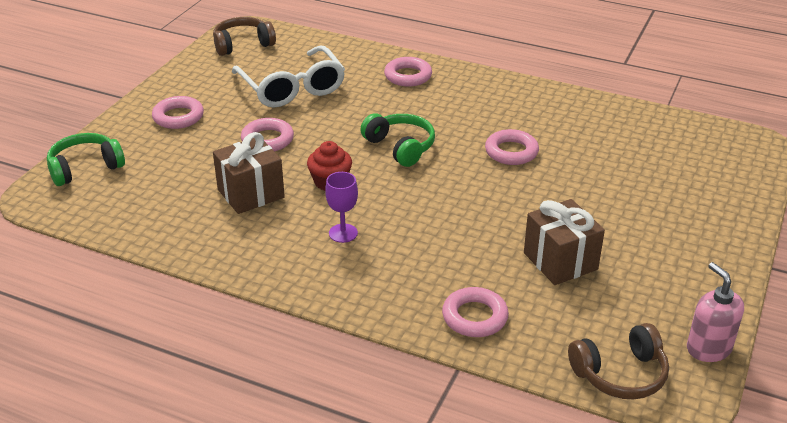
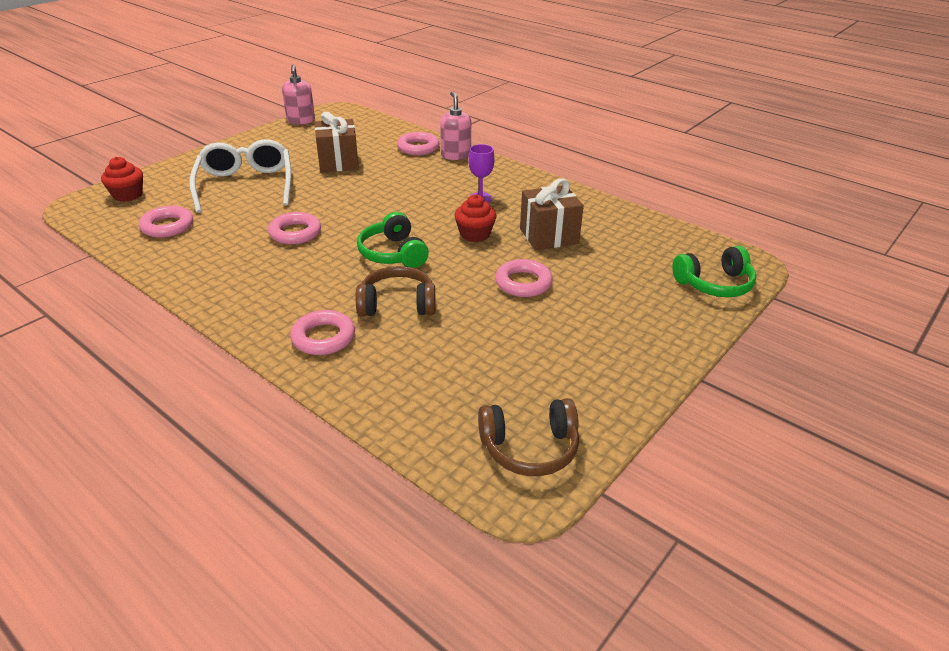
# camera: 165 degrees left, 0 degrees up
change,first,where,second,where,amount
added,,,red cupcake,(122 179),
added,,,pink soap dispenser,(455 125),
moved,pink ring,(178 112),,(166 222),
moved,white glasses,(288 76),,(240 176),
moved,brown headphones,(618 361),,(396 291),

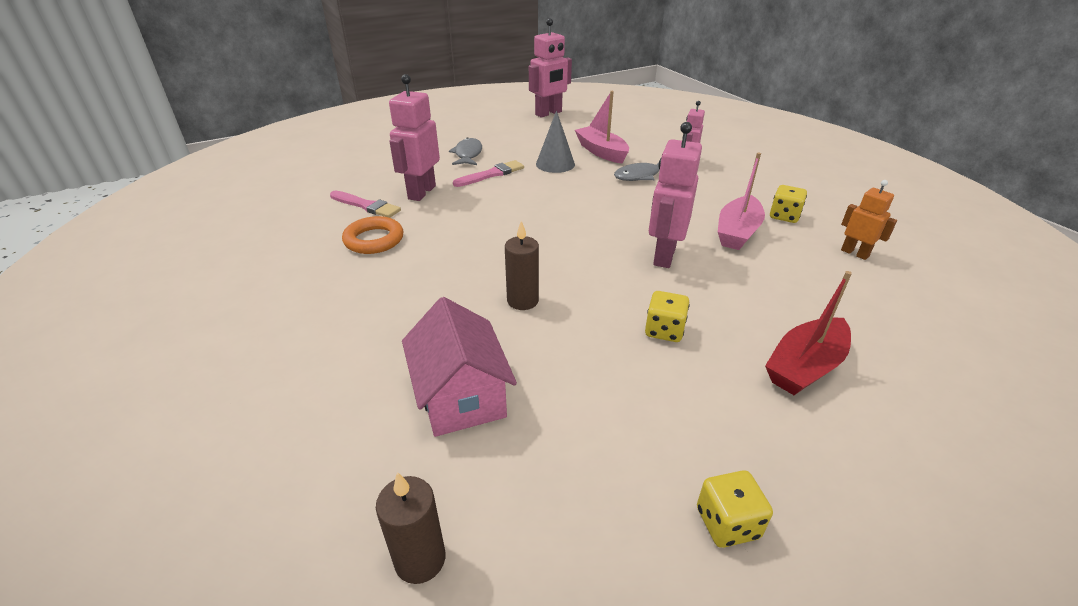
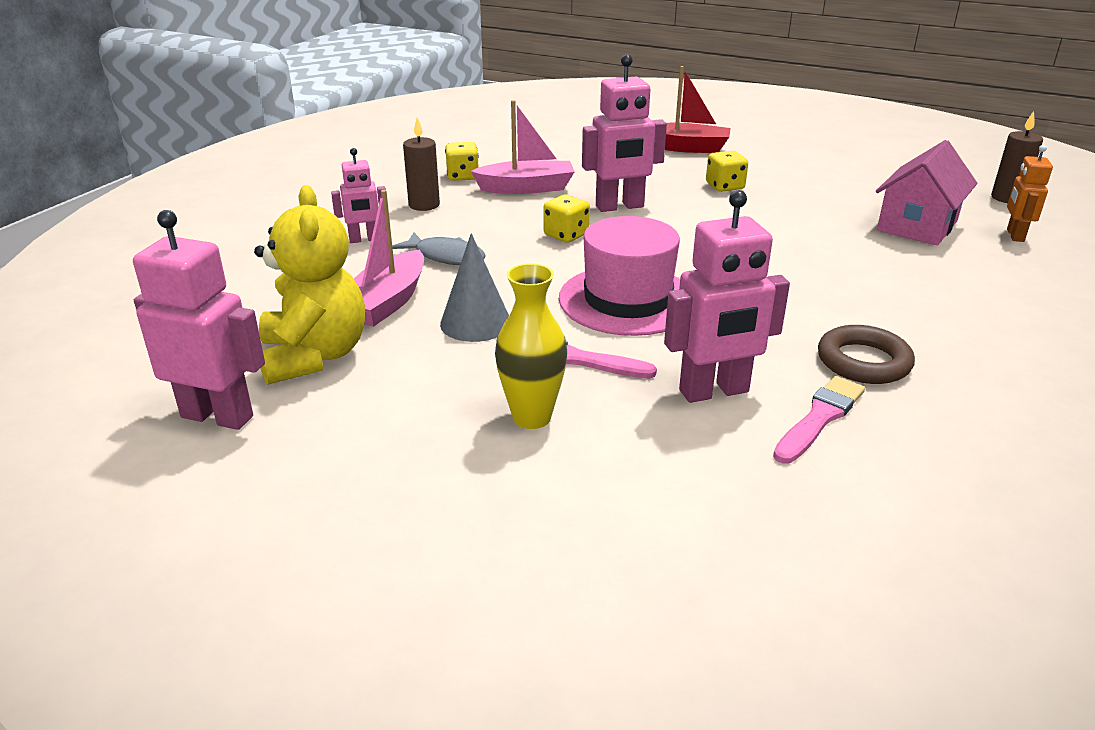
# camera: 125 degrees left, 5 degrees down
change,first,where,second,where,amount
added,,,yellow teddy bear,(309 285),
added,,,pink hat,(619 276),
moved,brown candle,(522 265),,(421 164),
moved,yellow dice,(735 509),,(566 218),
moved,orange robot,(869 220),,(1030 193),
replaced,grey fish,(465 151),yellow vase,(531 346),
recoloured,orange ring,(372 235),brown ring,(866 354),
turned,pink brush,(365 204),,(819 420),45 degrees clockwise

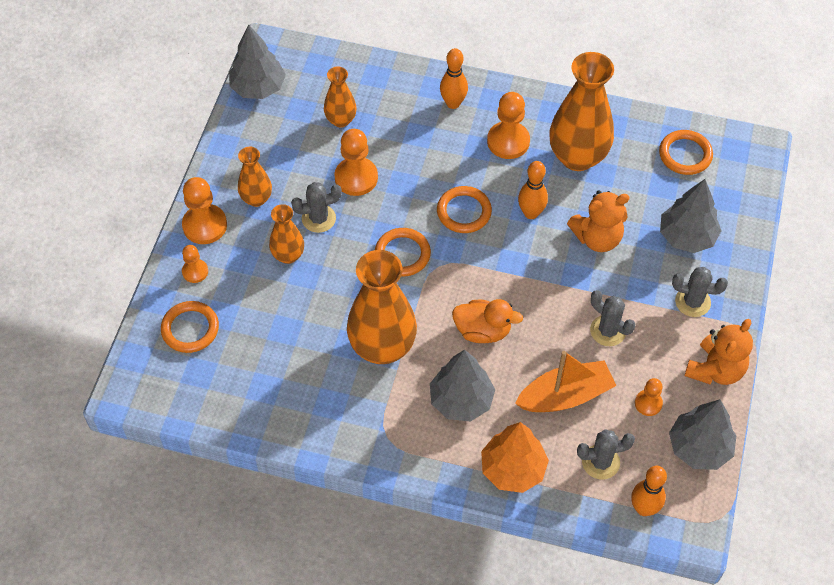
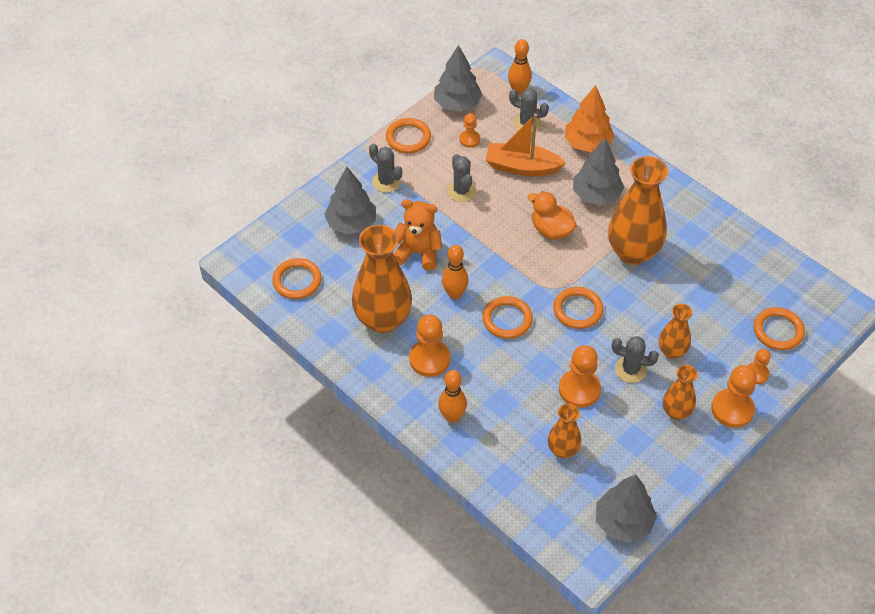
# camera: 150 degrees left, 5 degrees down
change,first,where,second,where,amount
replaced,orange teddy bear,(719 352),orange ring,(408 135),

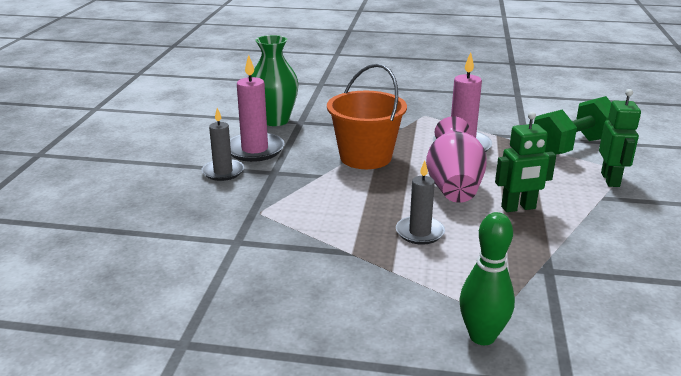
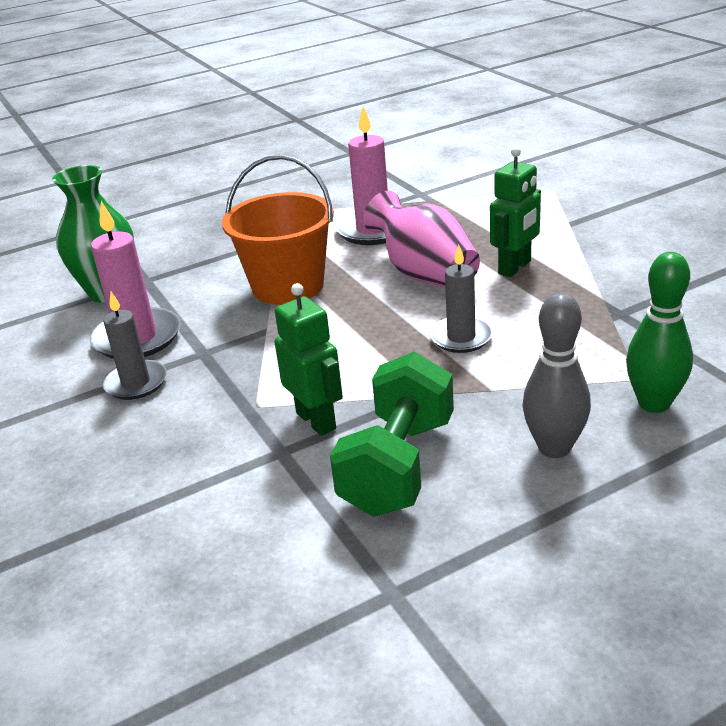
# camera: 35 degrees left, 5 degrees up
change,first,where,second,where,amount
added,,,grey bowling pin,(556 375),
moved,green dumbbell,(572 125),,(392 434),
moved,green robot,(620 138),,(308 359),

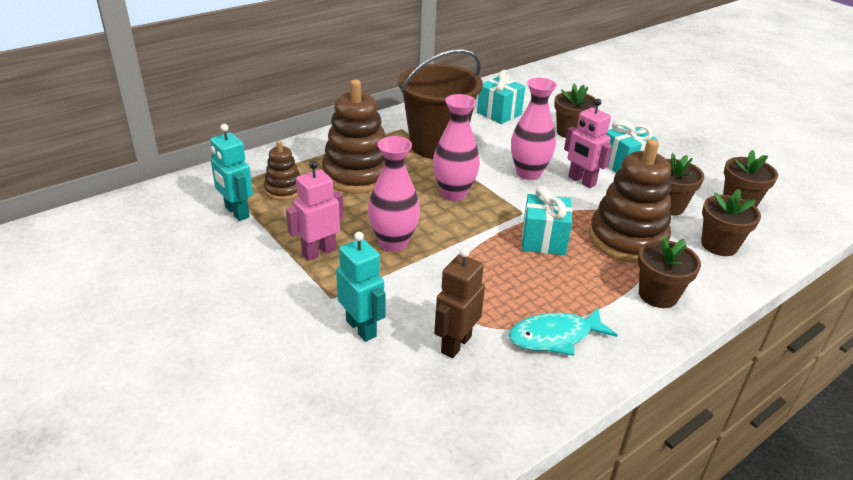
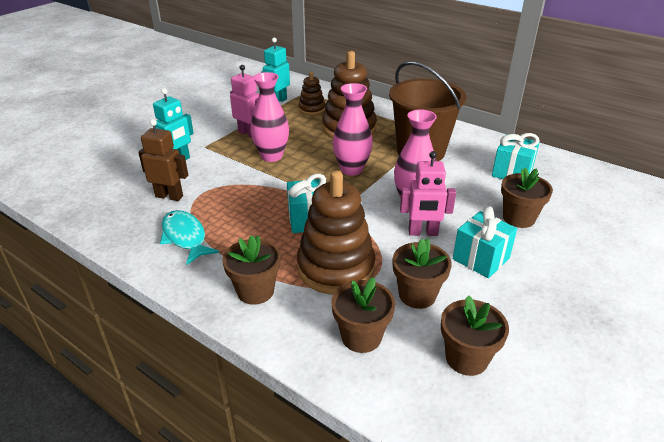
# camera: 75 degrees right, 0 degrees up
change,first,where,second,where,amount
turned,pink robot,(588 143),,(428 193),120 degrees counterclockwise

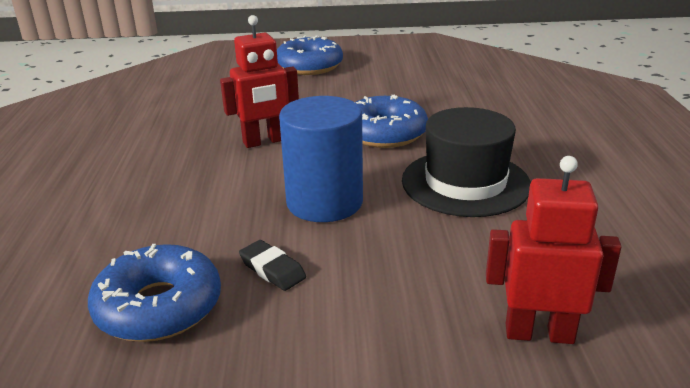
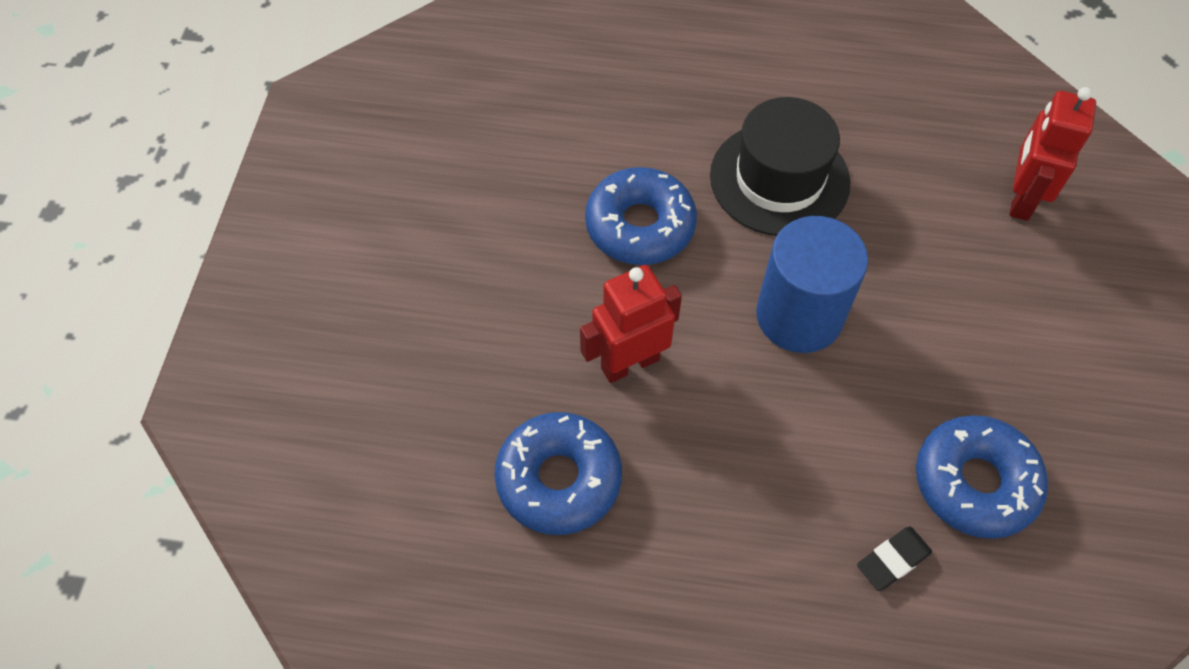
# camera: 80 degrees left, 30 degrees up
change,first,where,second,where,amount
moved,black eraser,(272 265),,(894 558),
moved,blue donut,(310 55),,(558 473),
turned,red robot,(259 81),,(631 324),105 degrees counterclockwise

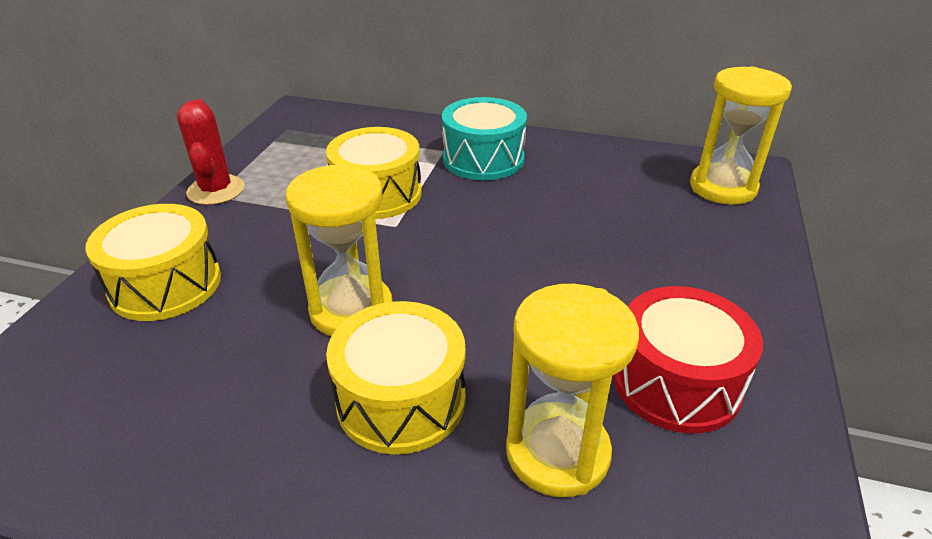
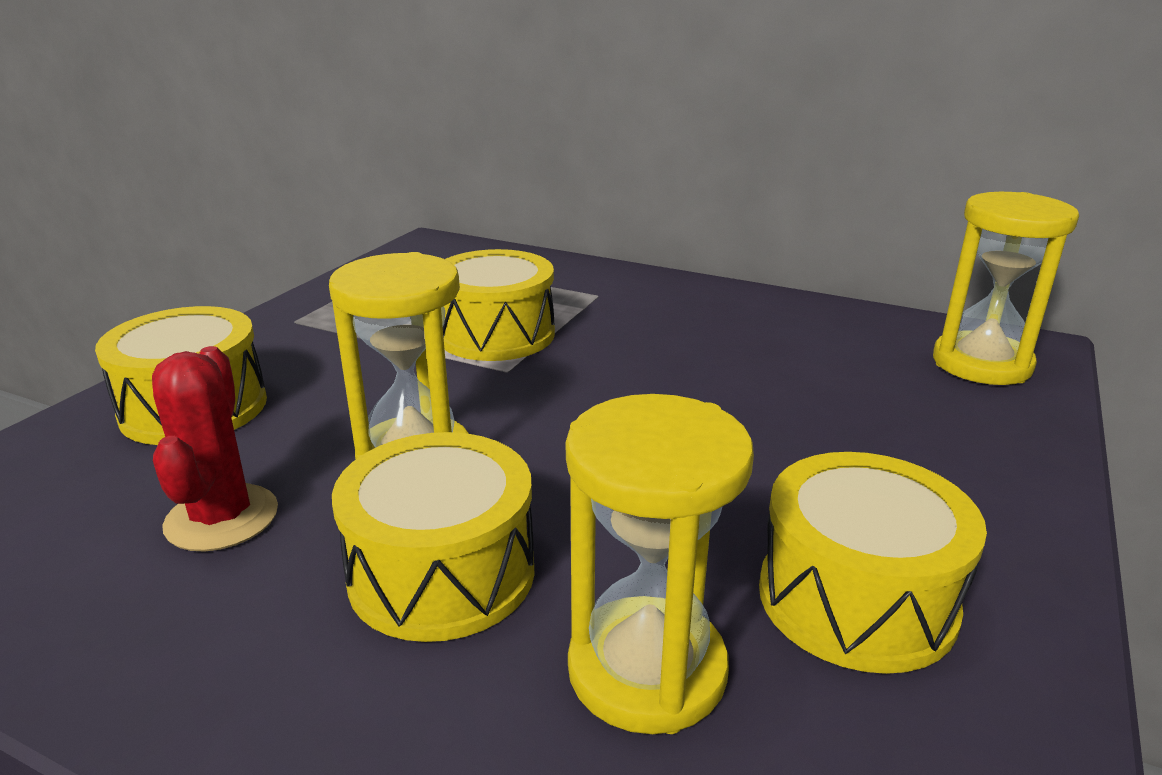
# camera: 10 degrees right, 10 degrees down
change,first,where,second,where,amount
removed,turquoise drum,(484 138),,,
moved,red cactus,(211 152),,(215 449),
recoloured,red drum,(688 360),yellow drum,(873 563),

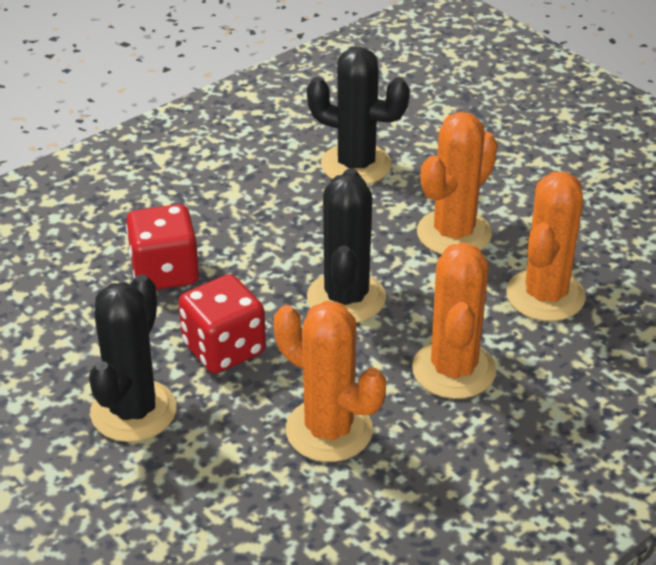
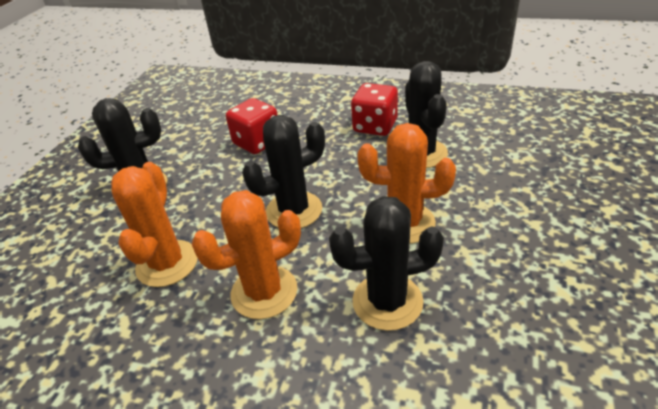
# camera: 60 degrees right, 0 degrees up
change,first,where,second,where,amount
moved,red dice,(222 324),,(374 109),
recoloured,orange cactus,(546 246),black cactus,(386 263),

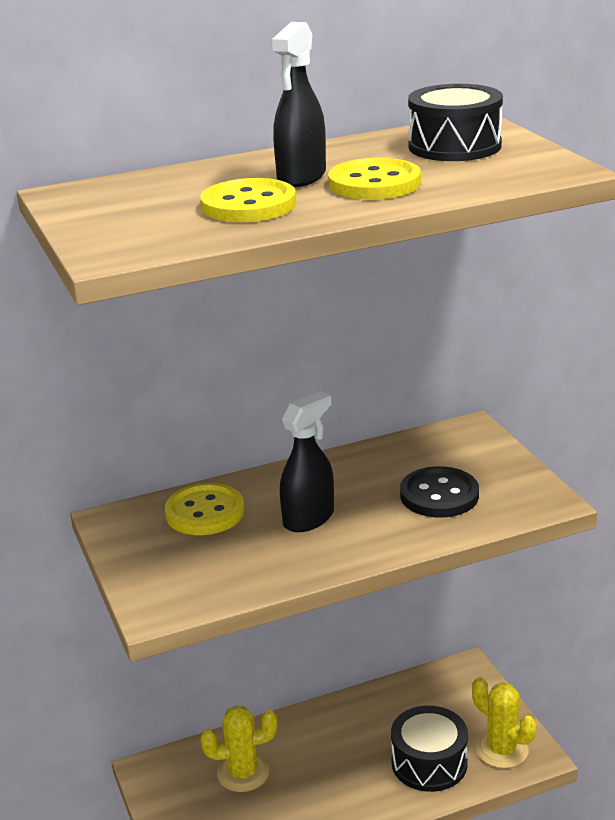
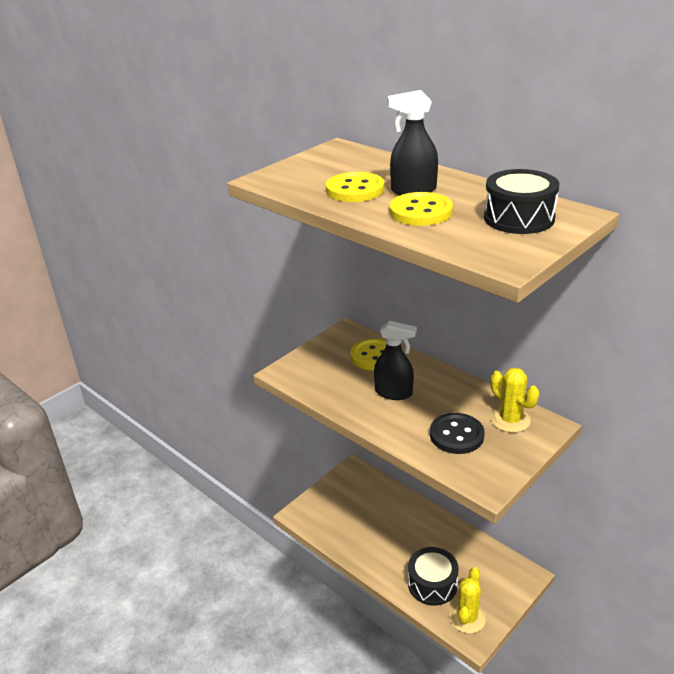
# camera: 65 degrees right, 5 degrees up
change,first,where,second,where,amount
moved,yellow cactus,(239 748),,(514 400),

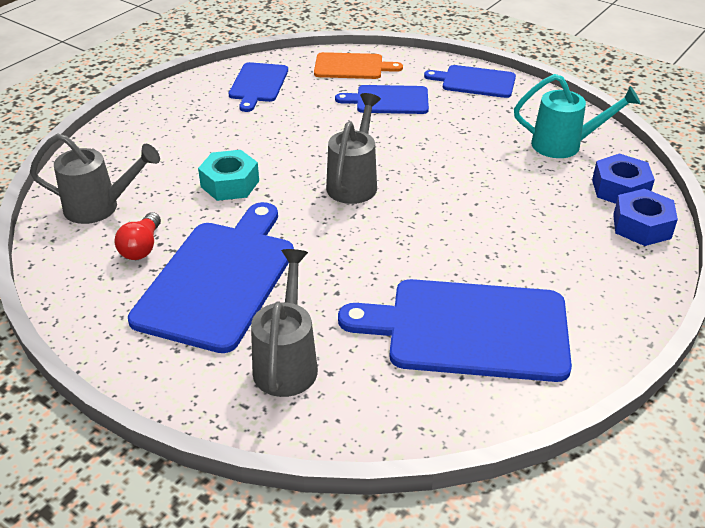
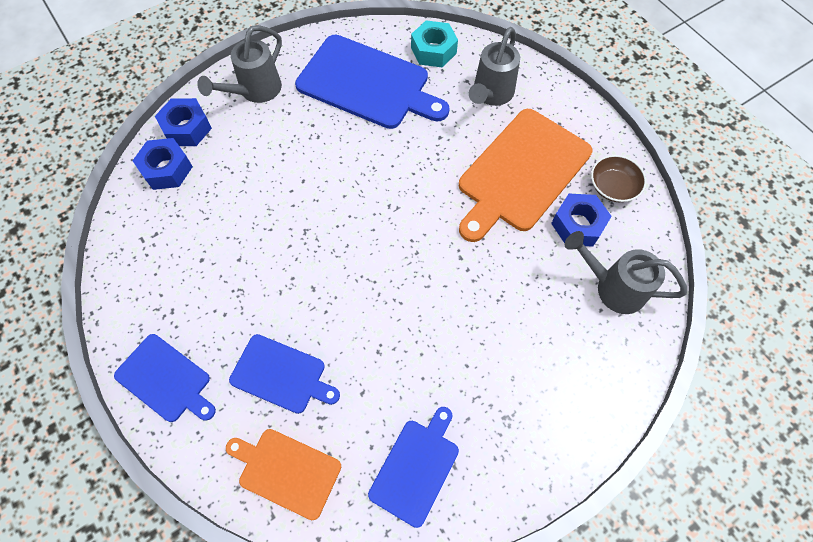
# camera: 160 degrees left, 25 degrees up
change,first,where,second,where,amount
removed,turquoise watering can,(577 116),,,
added,,,brown bowl,(619 178),
moved,turquoise nut,(228 175),,(434 43),
moved,grey watering can,(353 148),,(239 64),
replaced,red light bulb,(138 236),blue nut,(581 220),
recoloured,blue cutting board,(211 277),orange cutting board,(525 175),

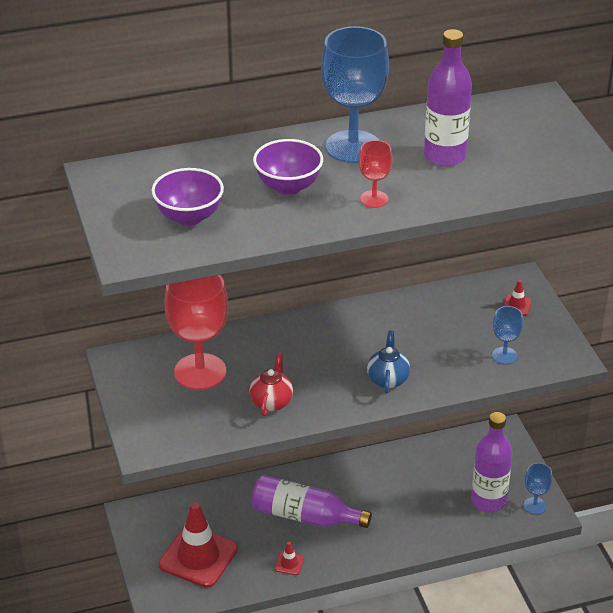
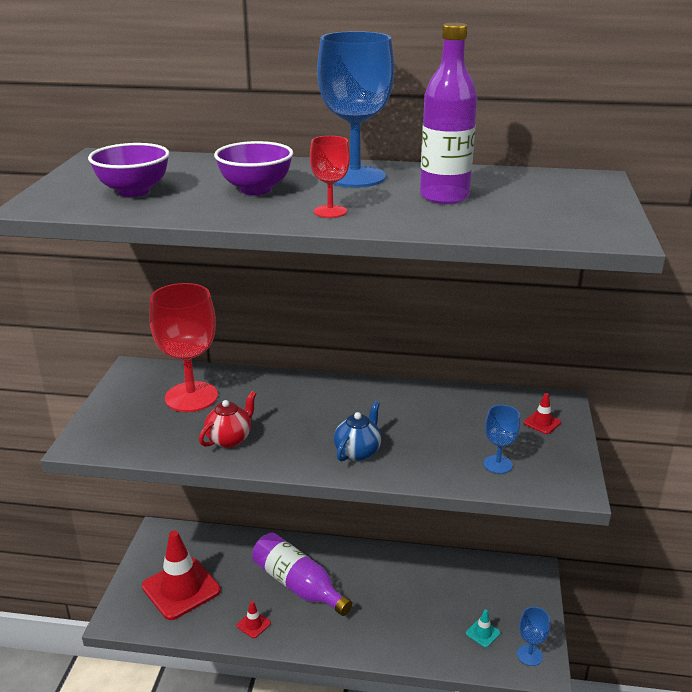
# camera: 25 degrees right, 10 degrees down
change,first,where,second,where,amount
replaced,purple bottle,(491 462),turquoise traffic cone,(483 628),

